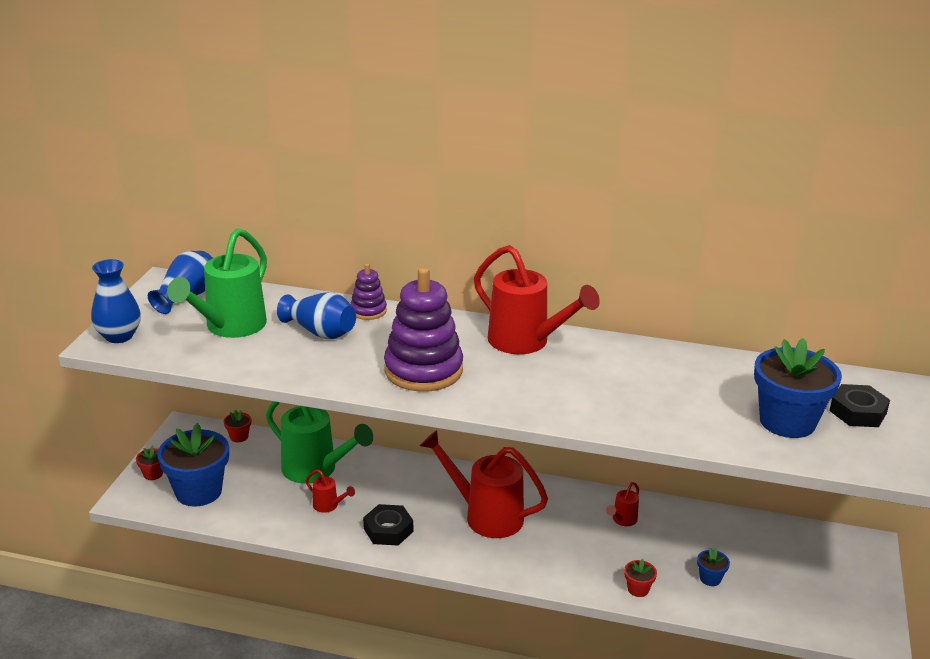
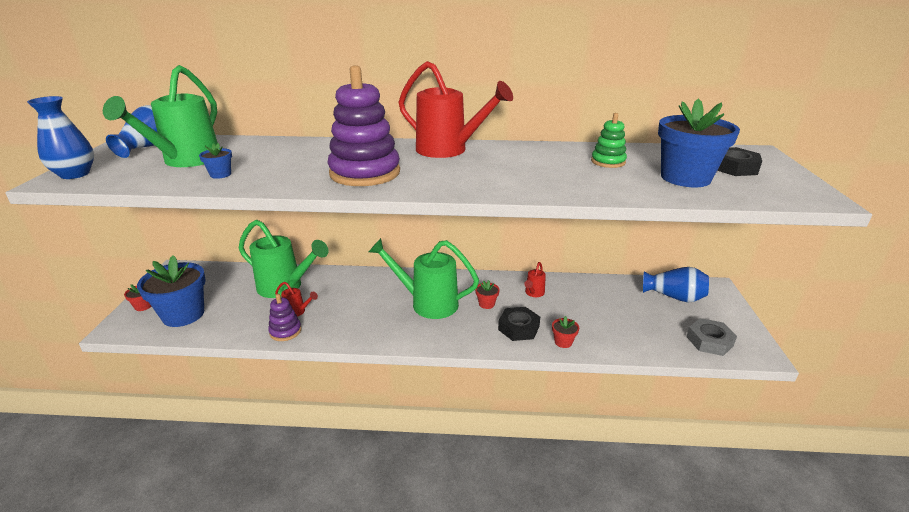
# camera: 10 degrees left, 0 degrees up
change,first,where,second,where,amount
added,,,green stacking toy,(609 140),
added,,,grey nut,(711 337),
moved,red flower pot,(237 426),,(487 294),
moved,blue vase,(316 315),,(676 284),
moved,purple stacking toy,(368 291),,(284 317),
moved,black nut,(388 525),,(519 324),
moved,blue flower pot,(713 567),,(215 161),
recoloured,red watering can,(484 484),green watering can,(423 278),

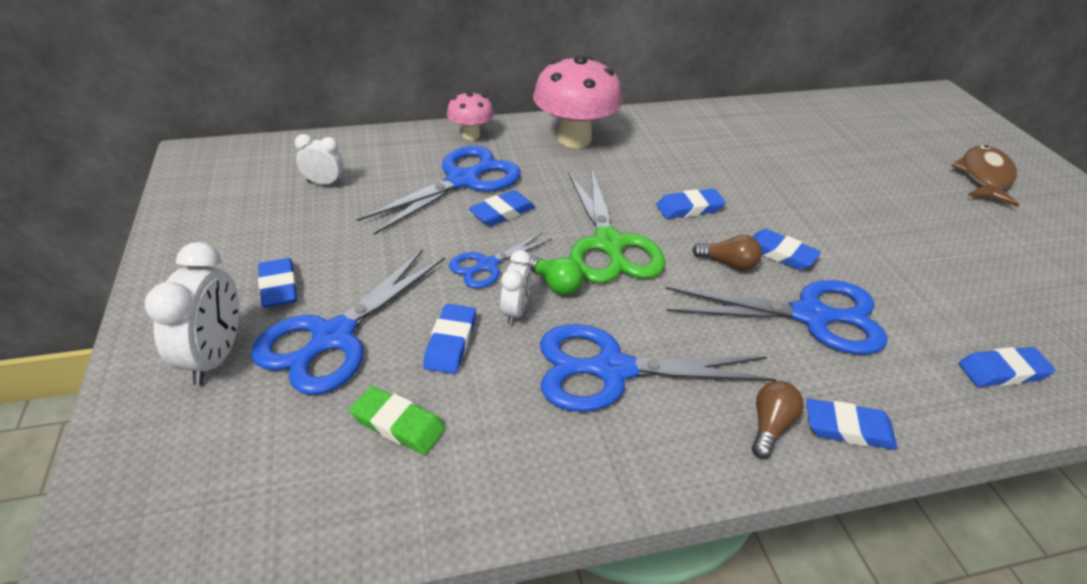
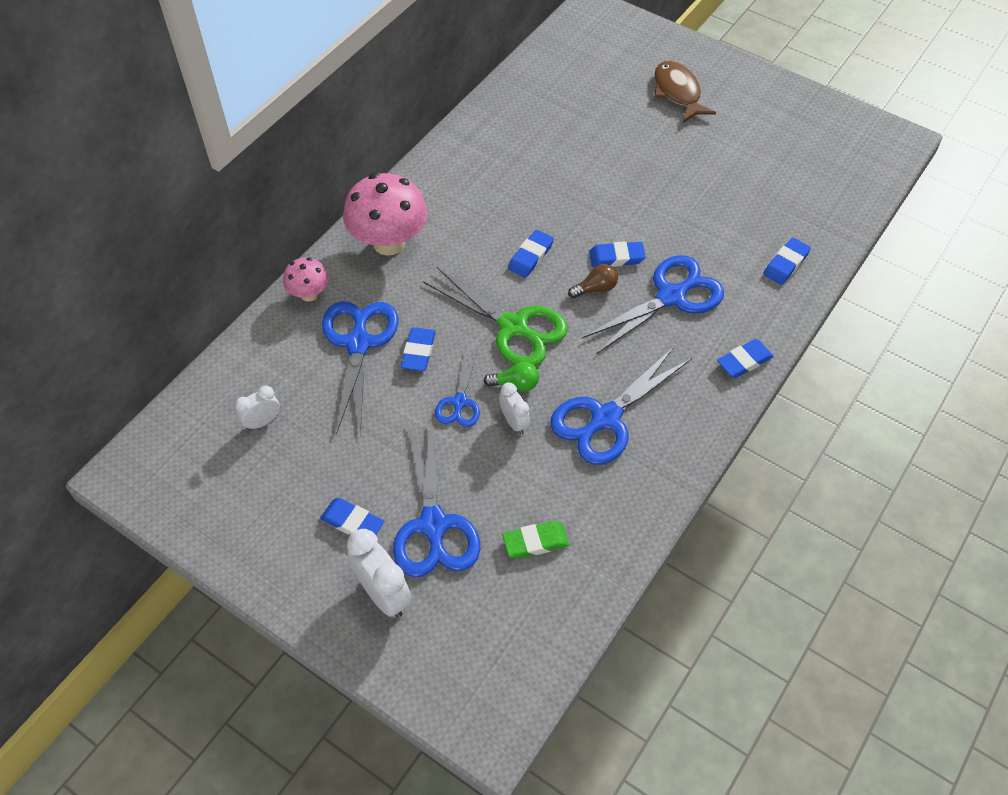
# camera: 40 degrees left, 15 degrees up
change,first,where,second,where,amount
removed,blue eraser,(449 339),,,
removed,brown light bulb,(778 420),,,

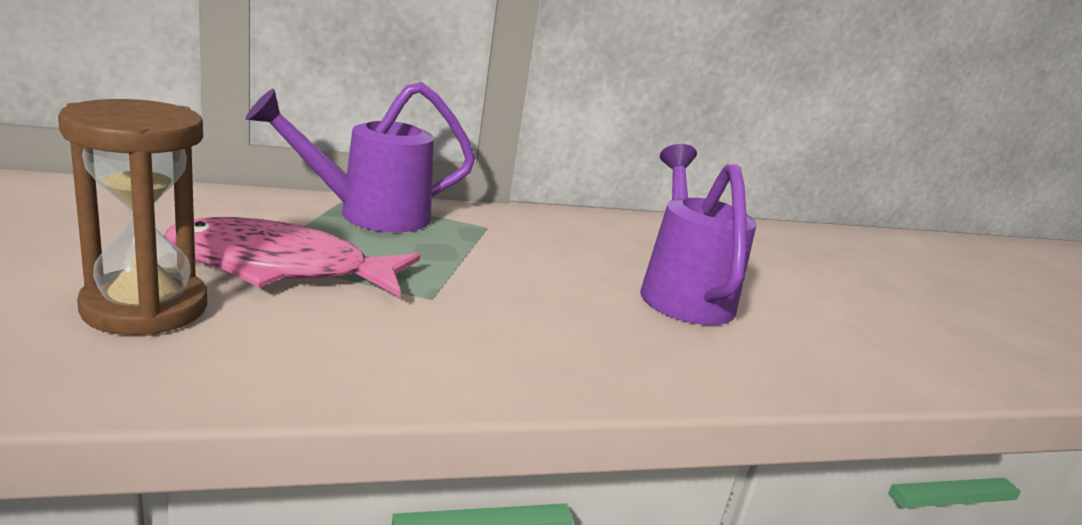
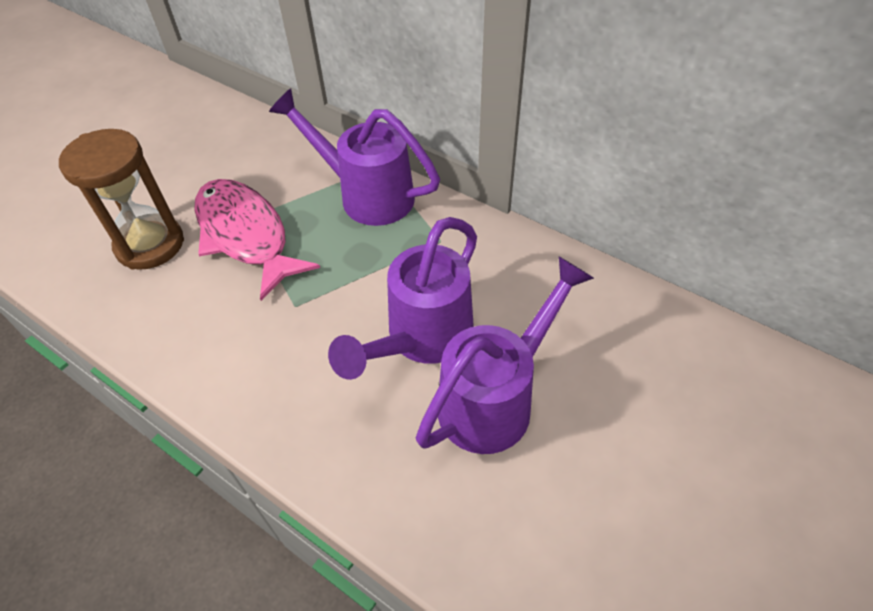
# camera: 55 degrees right, 30 degrees up
change,first,where,second,where,amount
added,,,purple watering can,(402 298),

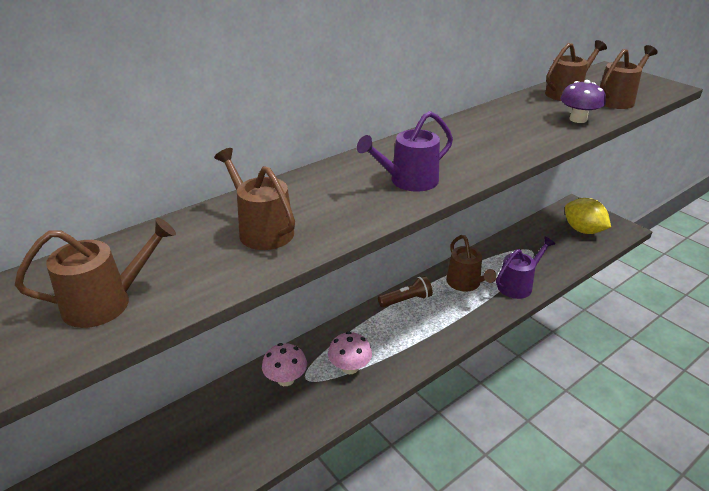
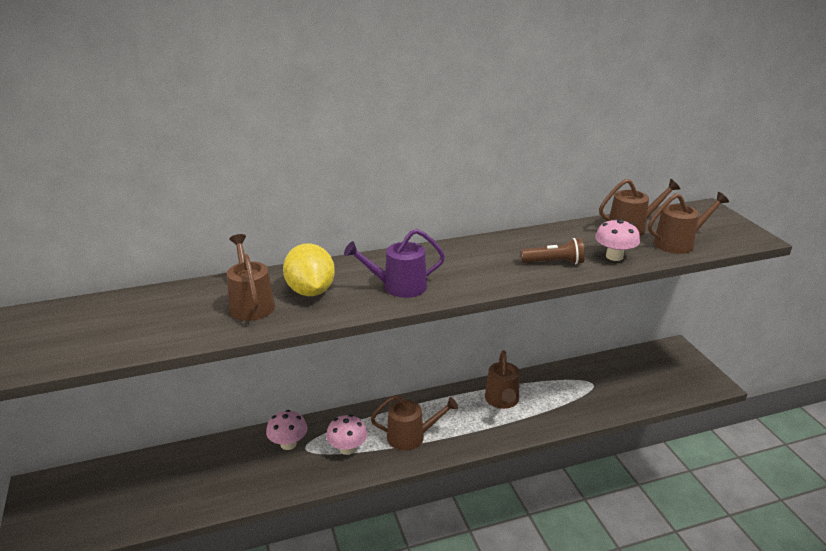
# camera: 20 degrees right, 5 degrees down
change,first,where,second,where,amount
removed,purple watering can,(525 268),,,
moved,brown watering can,(95 273),,(414 423),
moved,brown flashlight,(405 291),,(553 251),
moved,yellow lemon,(588 216),,(309 269),
recoloured,purple mushroom,(583 101),pink mushroom,(617 240),

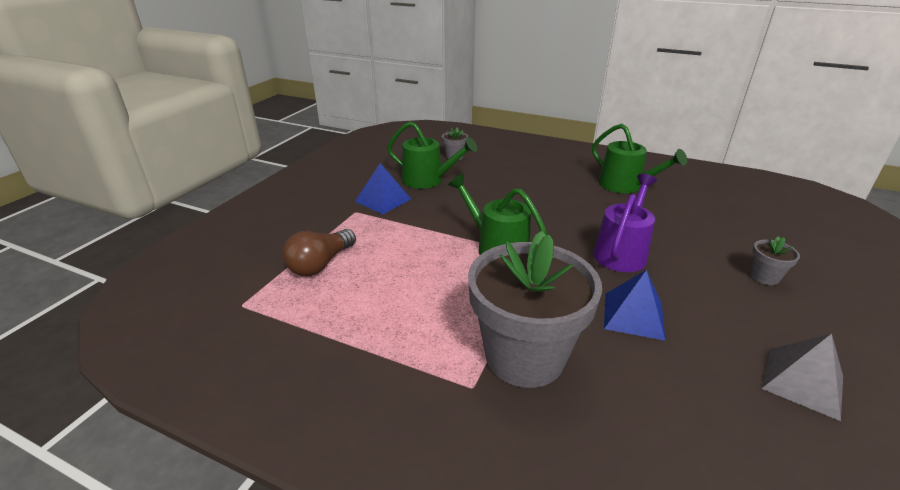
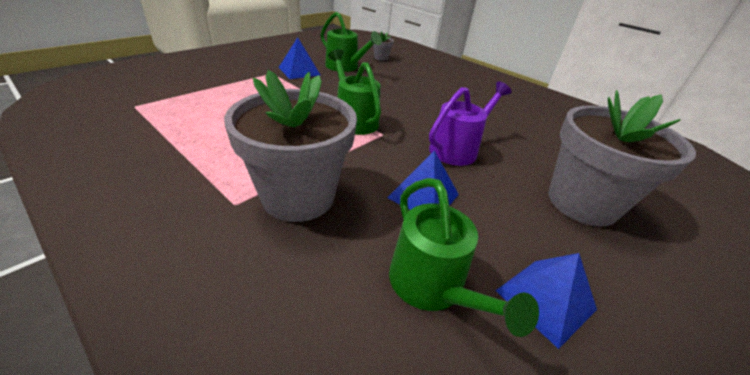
# camera: 15 degrees right, 5 degrees up
change,first,where,second,where,amount
removed,brown light bulb,(319 252),,,
moved,green watering can,(639 158),,(464 257),
recoloured,grey pyramid,(802 377),blue pyramid,(546 301),
resized,grey flower pot,(775 260),,(622 158),x2.49

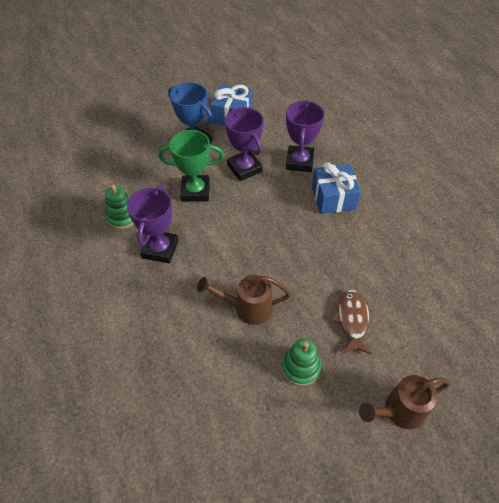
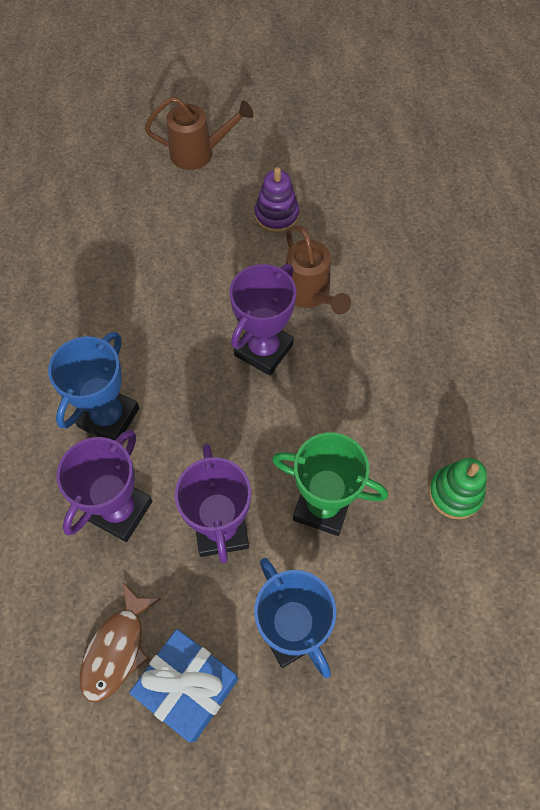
# camera: 160 degrees left, 10 degrees up
change,first,where,second,where,amount
moved,purple trophy,(153 224),,(262 320),
moved,brown fish,(352 321),,(121 642),
replaced,blue gift,(336 188),blue trophy,(93 386),
recoloured,green stacking toy,(301 362),purple stacking toy,(276 200),
turned,brown watering can,(244 300),,(318 270),45 degrees clockwise

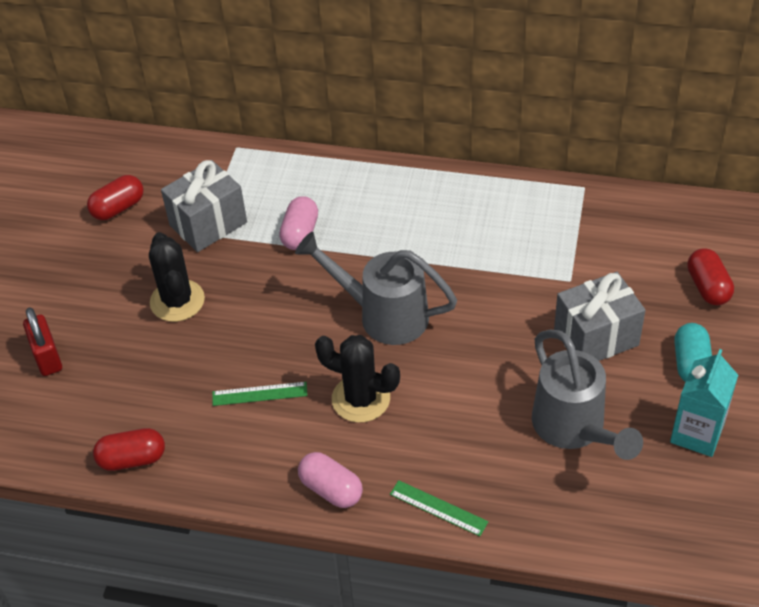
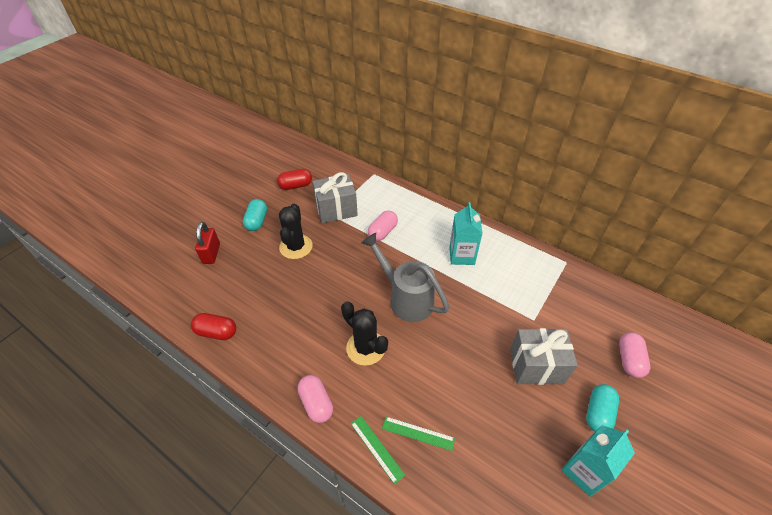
# camera: 20 degrees right, 0 degrees up
change,first,where,second,where,amount
removed,grey watering can,(587 394),,,
added,,,turquoise capsule,(255 215),
added,,,turquoise carton,(466 233),
moved,green ruler,(260 394),,(418 434),
recoloured,red capsule,(710 276),pink capsule,(634 355),

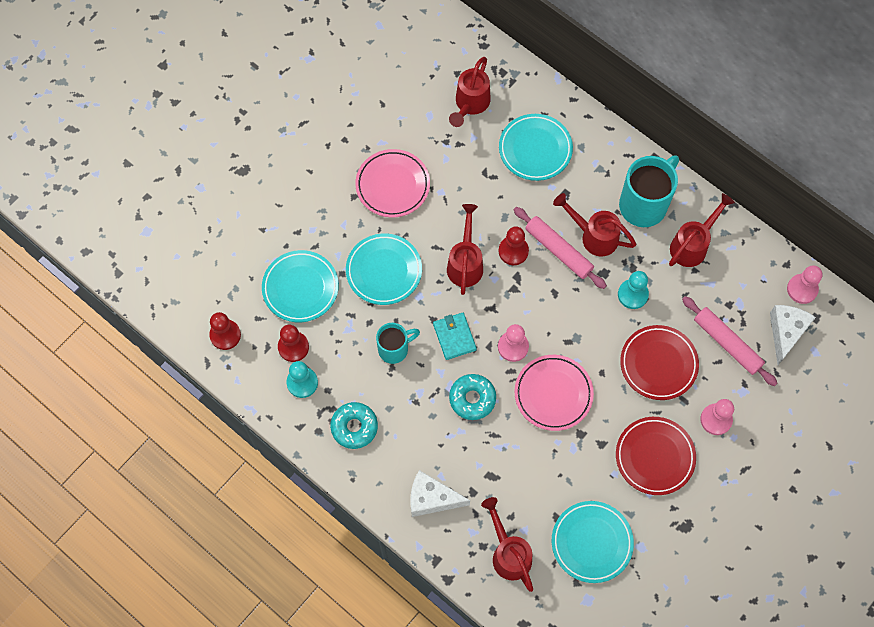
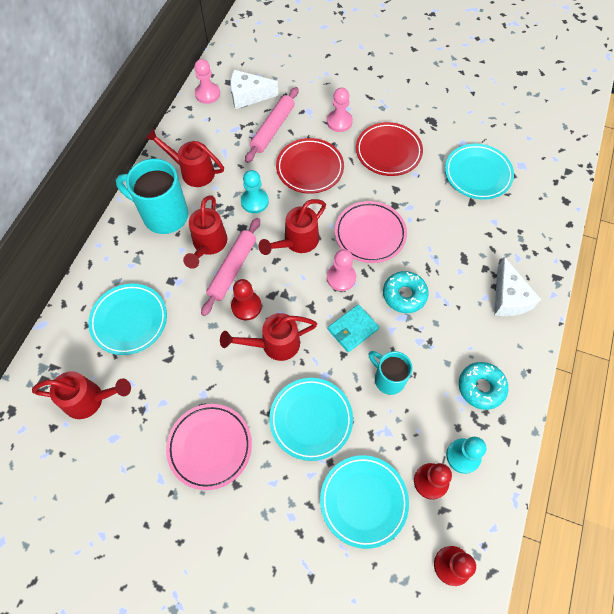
# camera: 110 degrees left, 5 degrees down
change,first,where,second,where,amount
moved,red watering can,(507 544),,(292 227),

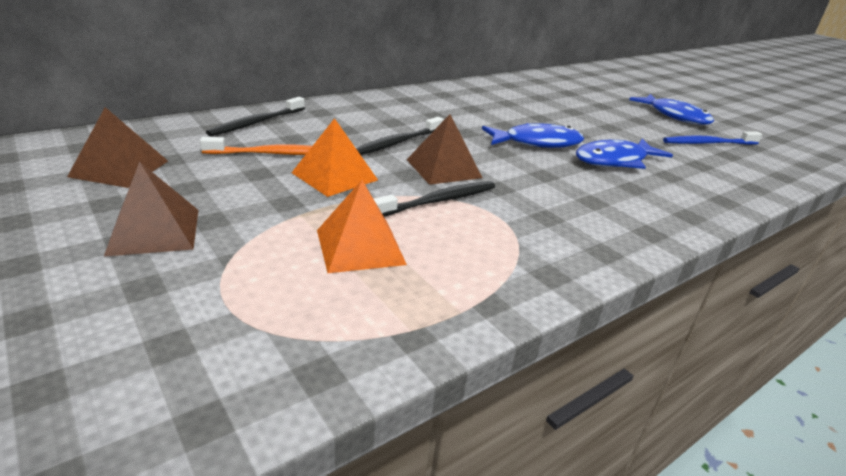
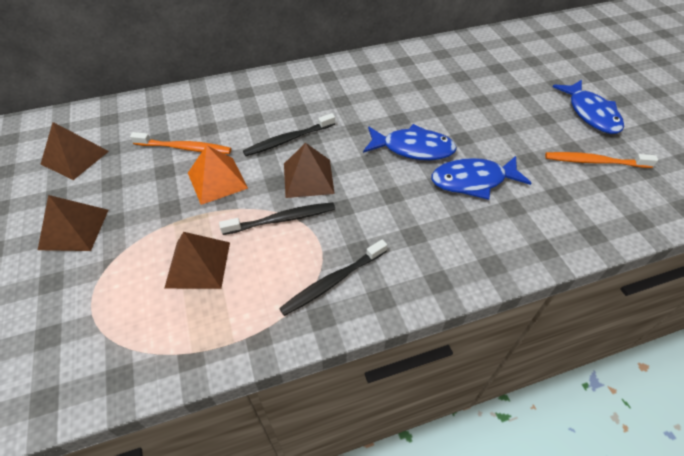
# camera: 20 degrees right, 20 degrees up
change,first,where,second,where,amount
moved,black toothbrush,(255 116),,(333 277),
recoloured,orange pyramid,(362 226),brown pyramid,(197 260),
recoloured,blue toothbrush,(712 138),orange toothbrush,(601 160),

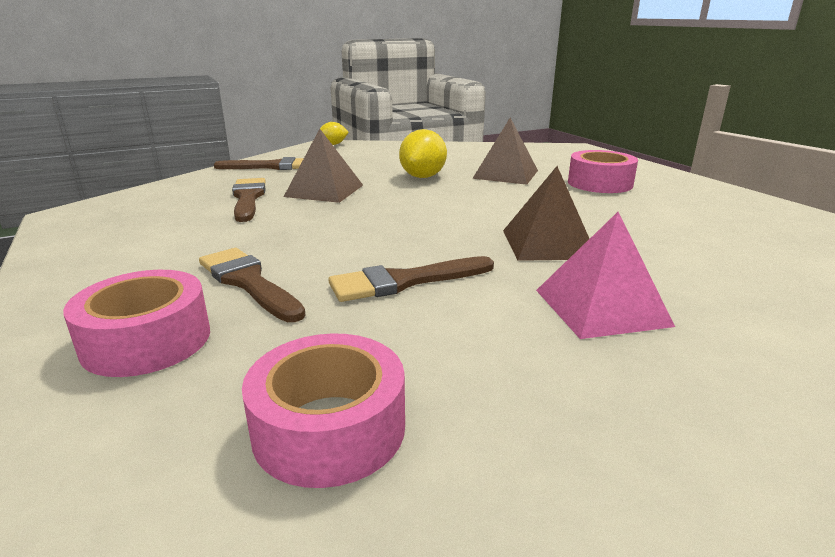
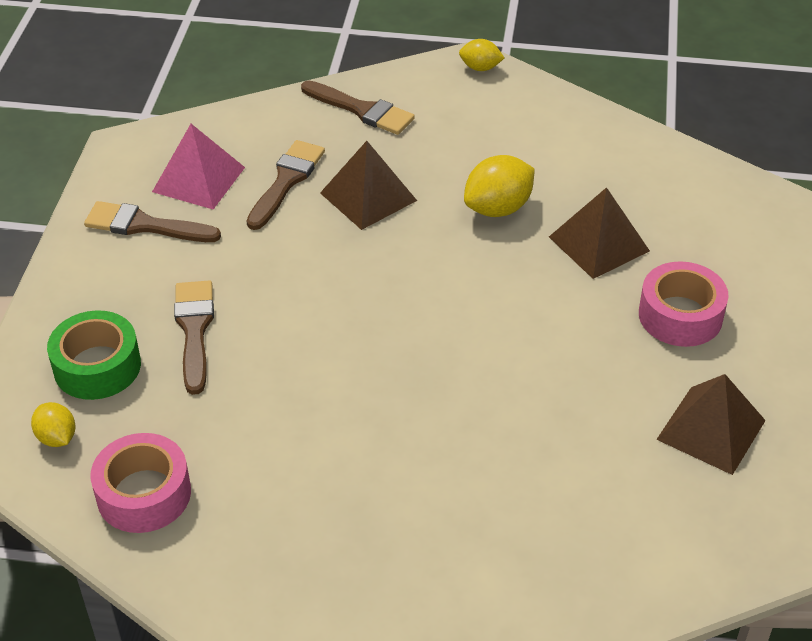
# camera: 35 degrees right, 20 degrees up
change,first,where,second,where,amount
added,,,yellow lemon,(53 424),
moved,brown brush,(411 279),,(152 221),
moved,brown pyramid,(546 213),,(711 424),
moved,pink pyramid,(605 275),,(198 166),
recoloured,pink tape,(136 323),green tape,(94 355),

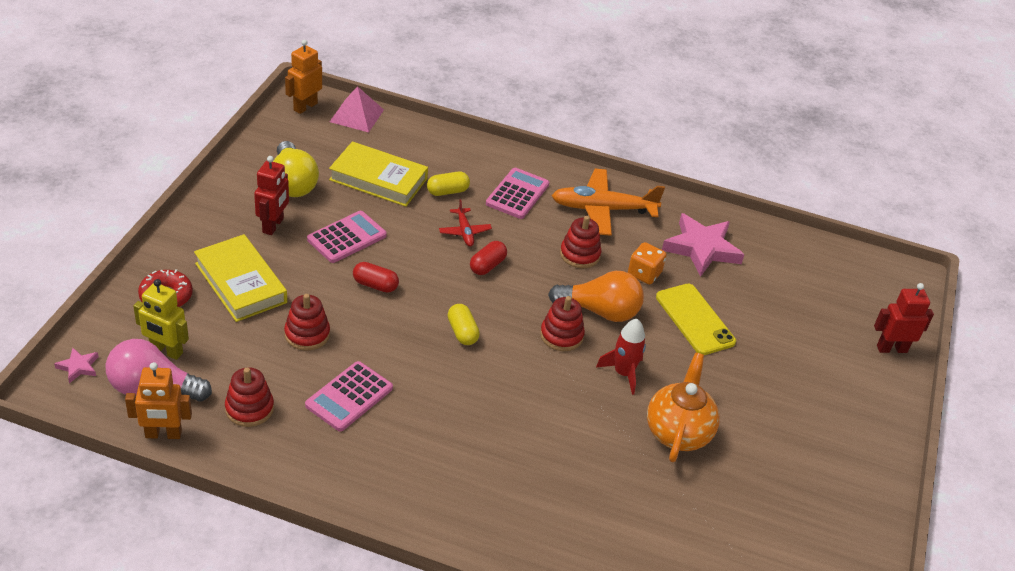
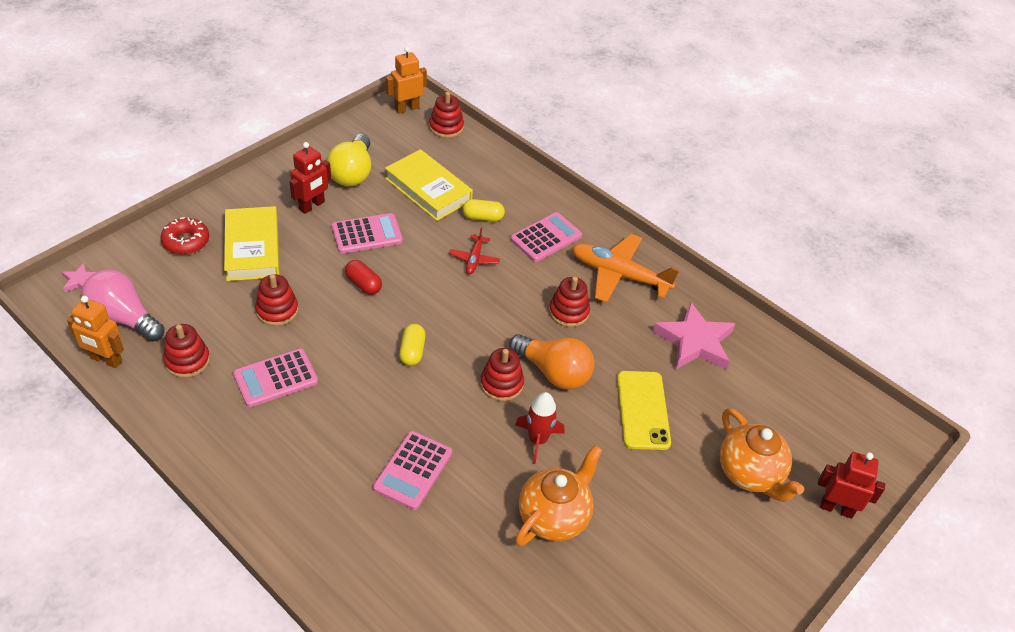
# camera: 25 degrees right, 5 degrees up
change,first,where,second,where,amount
removed,yellow robot,(161 319),,,
removed,red capsule,(488 258),,,
removed,orange dice,(647 263),,,
added,,,pink calculator,(412 470),
added,,,orange teapot,(762 455),
replaced,pink pyramid,(357 109),red stacking toy,(446 115),

